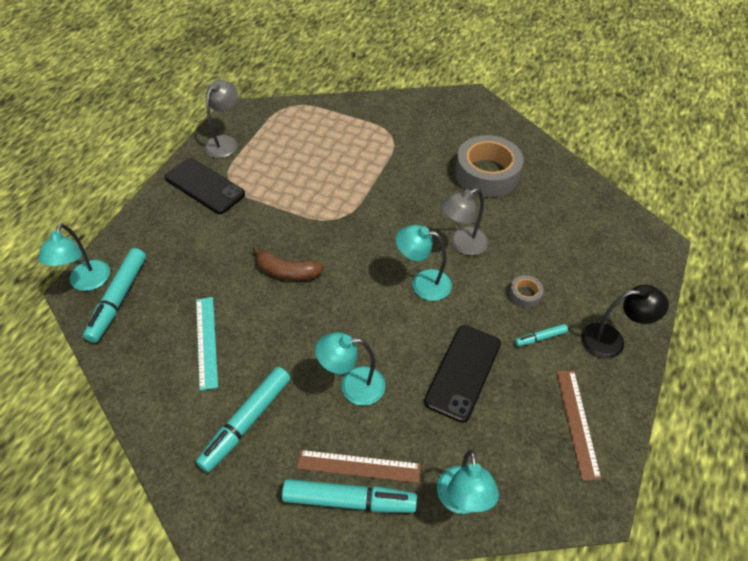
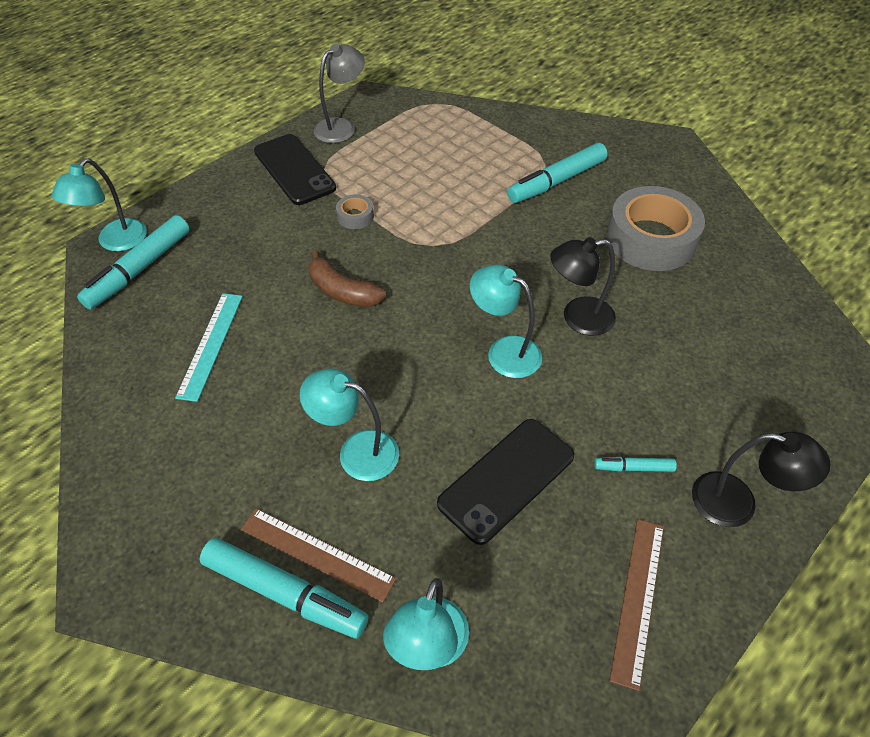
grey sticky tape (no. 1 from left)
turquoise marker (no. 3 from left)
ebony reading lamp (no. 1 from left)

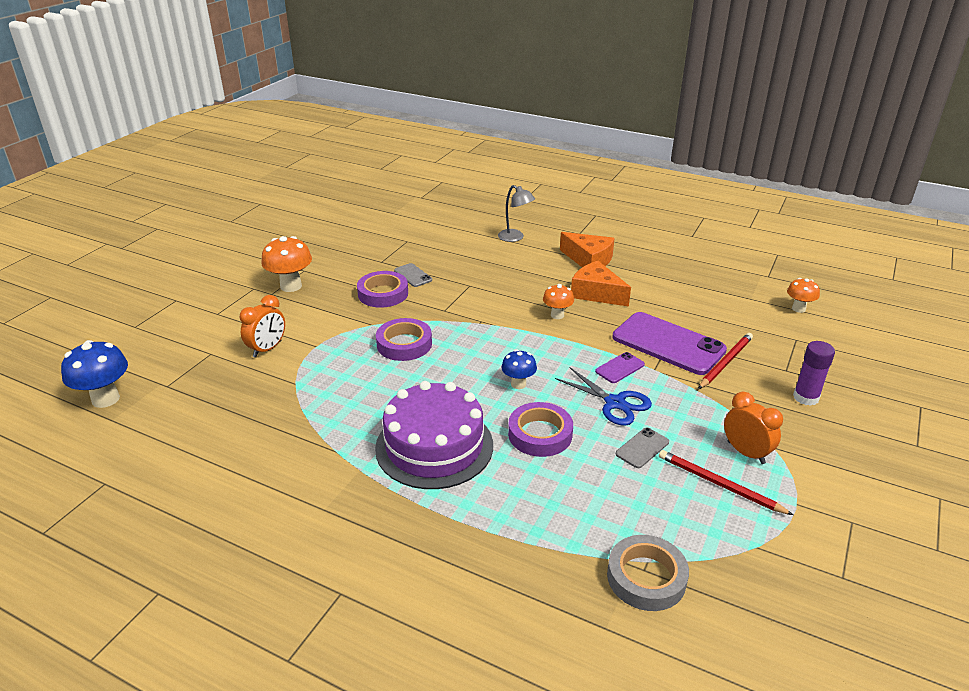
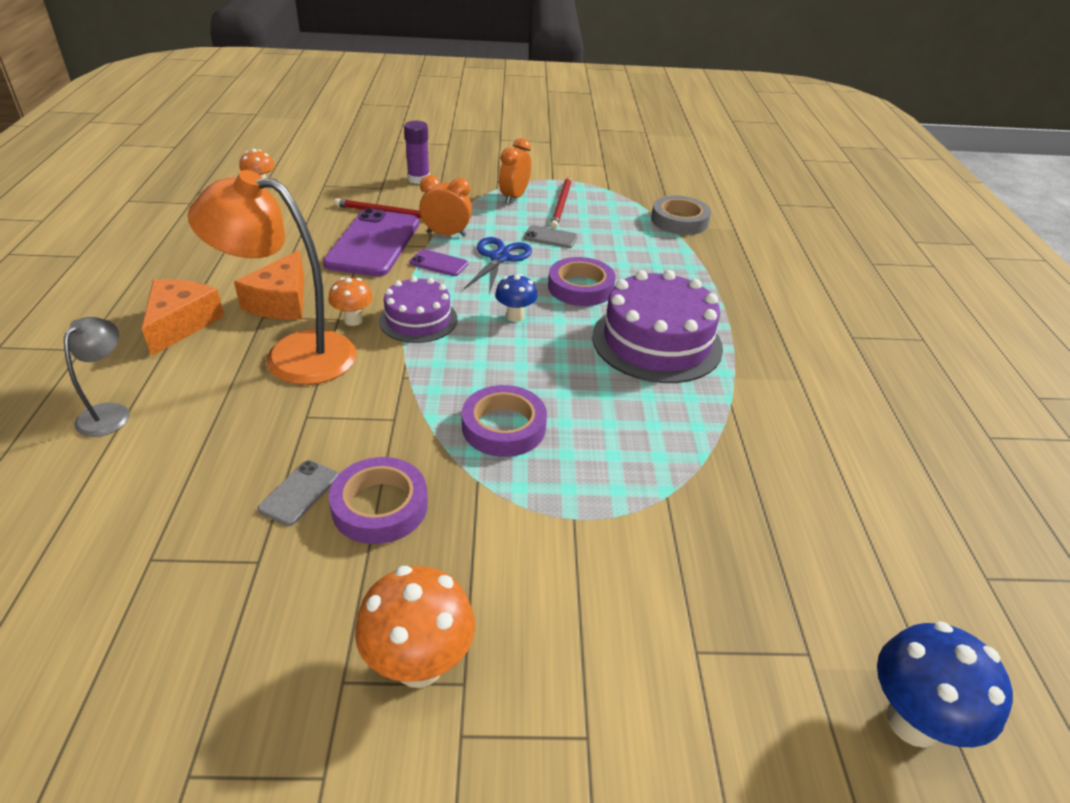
orange-coloured reading lamp
purple layer cake (no. 1 from left)
orange-coloured bedside clock (no. 1 from left)

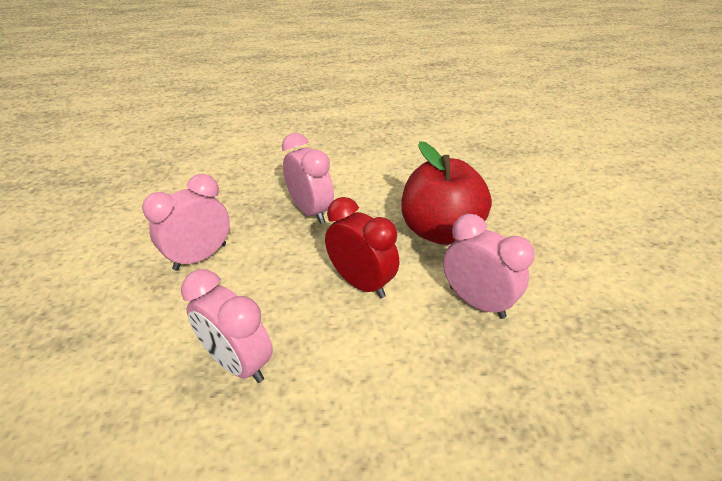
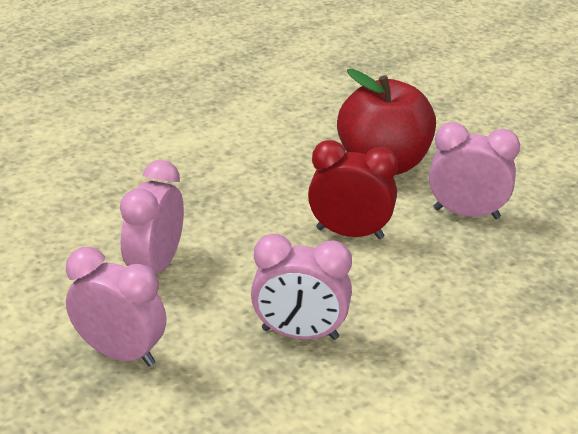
rose-pink bedside clock (no. 1 from left)

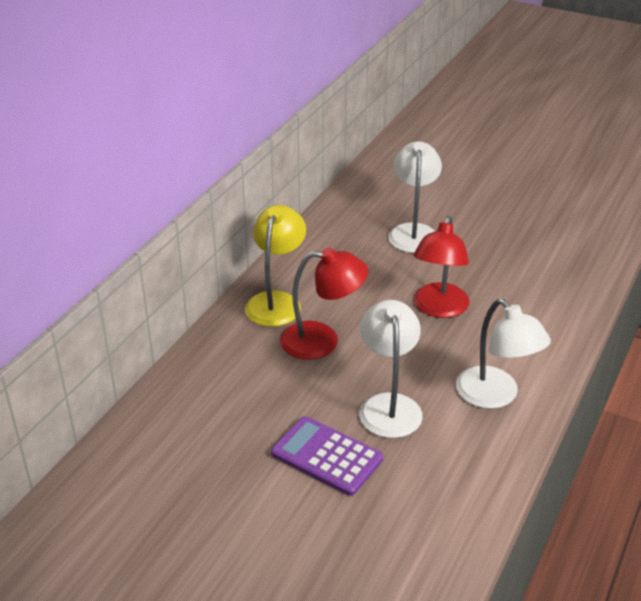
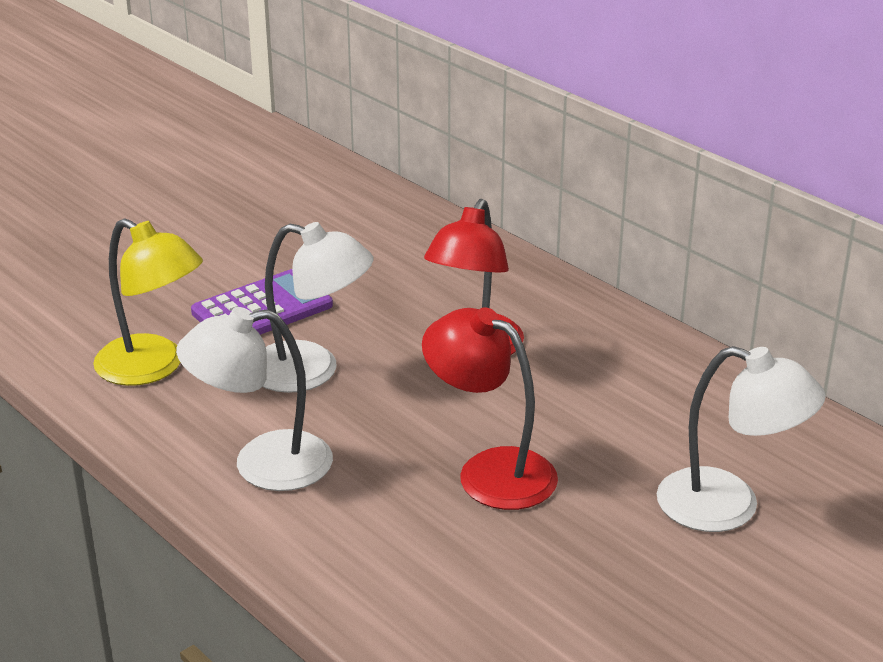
golden reading lamp

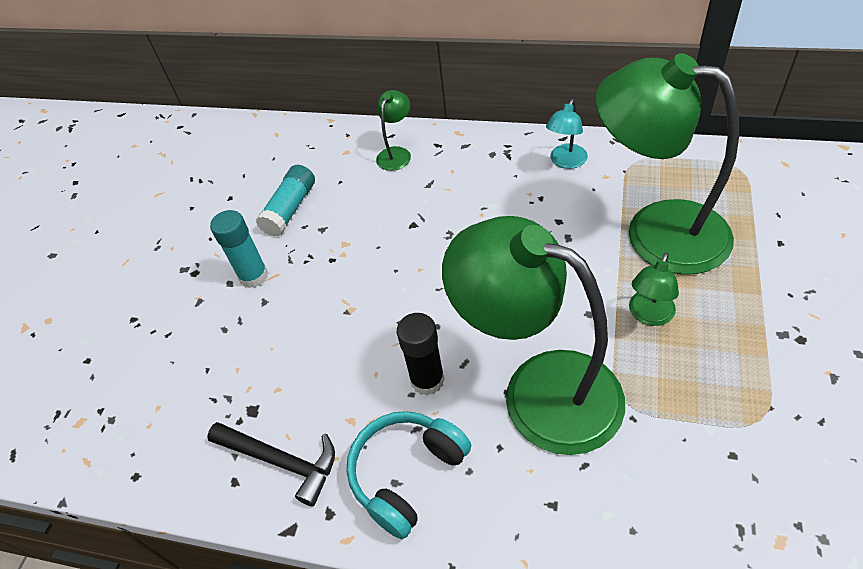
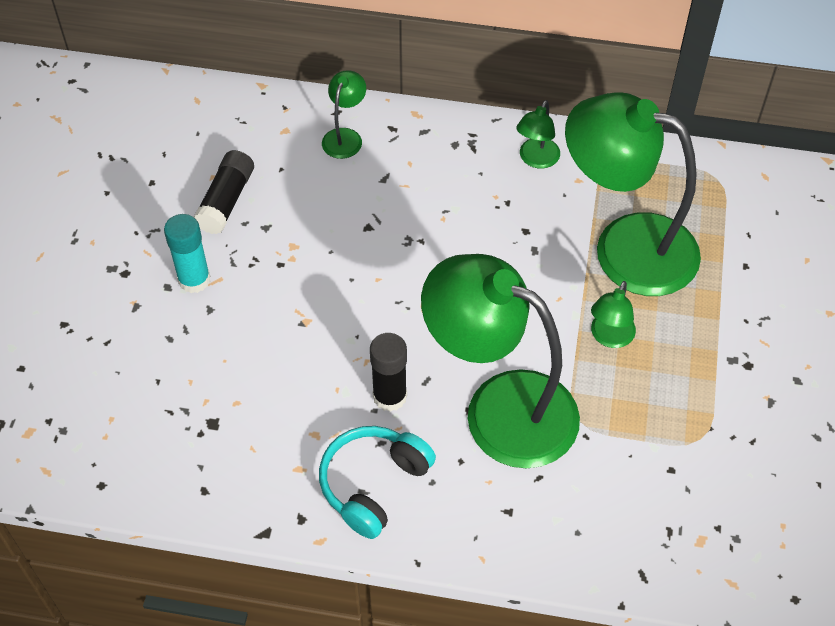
ebony stick of glue (no. 1 from left)
green reading lamp (no. 3 from left)
ebony hammer

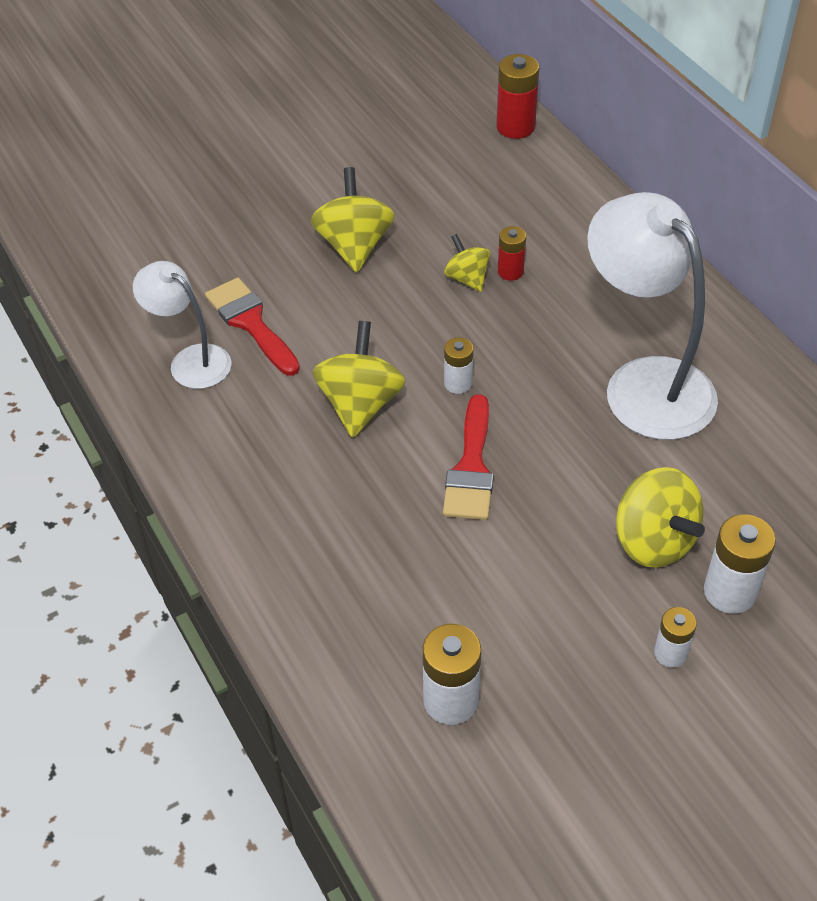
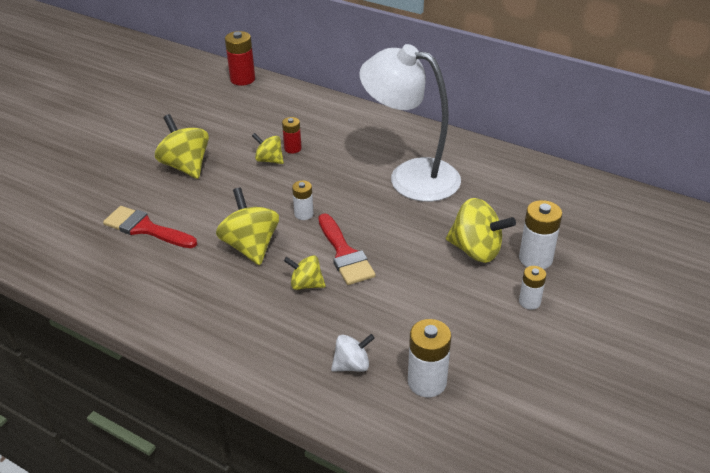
golden whirligig (no. 4 from left)
white whirligig
white reading lamp (no. 1 from left in the first image)

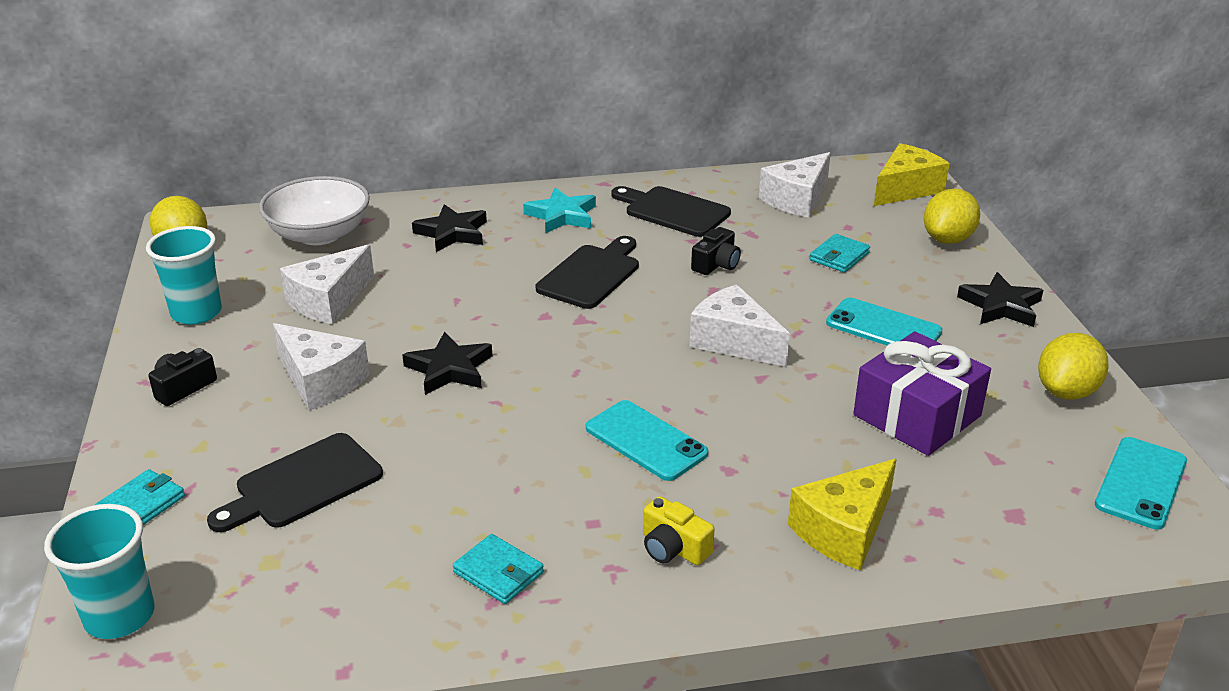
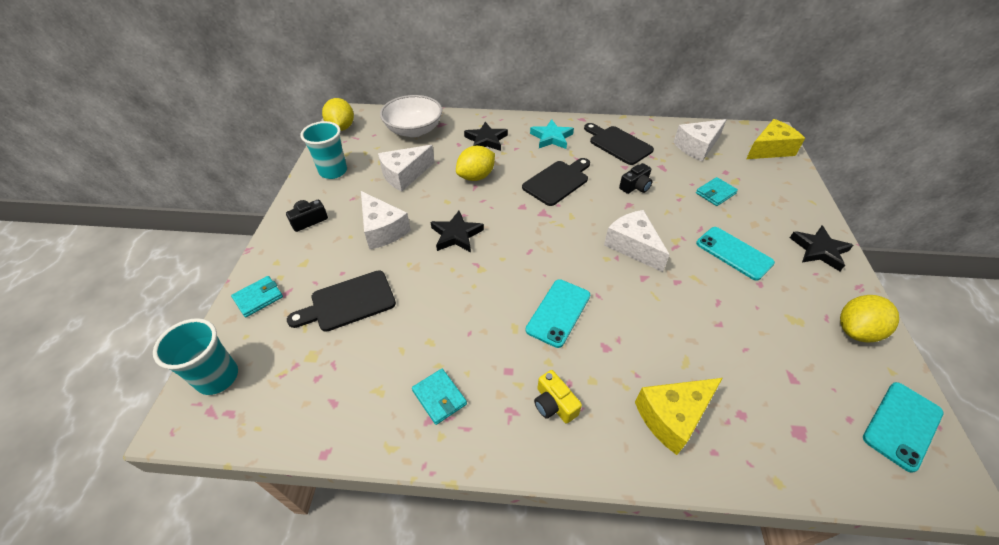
golden lemon (no. 2 from left)
turquoise mobile phone (no. 1 from left)
purple wrapped gift

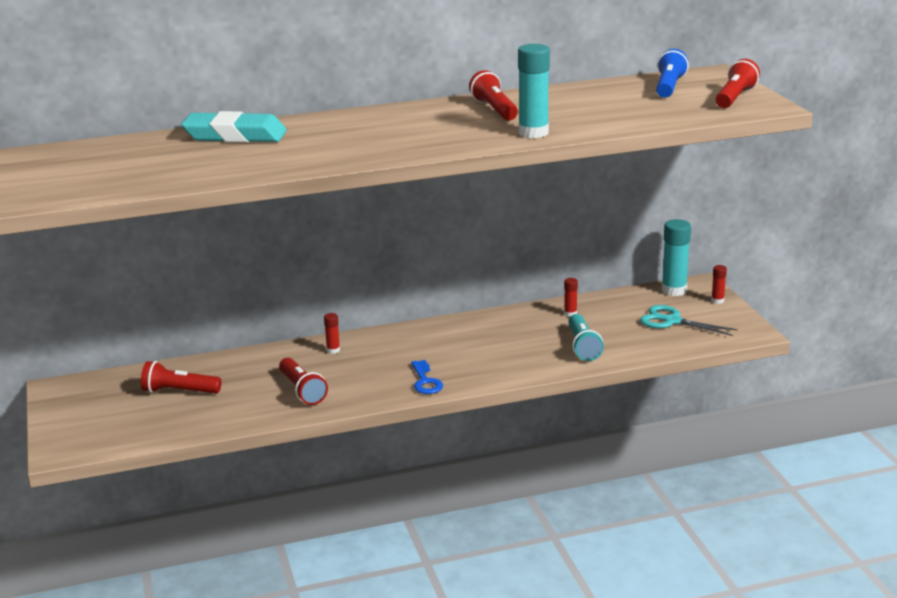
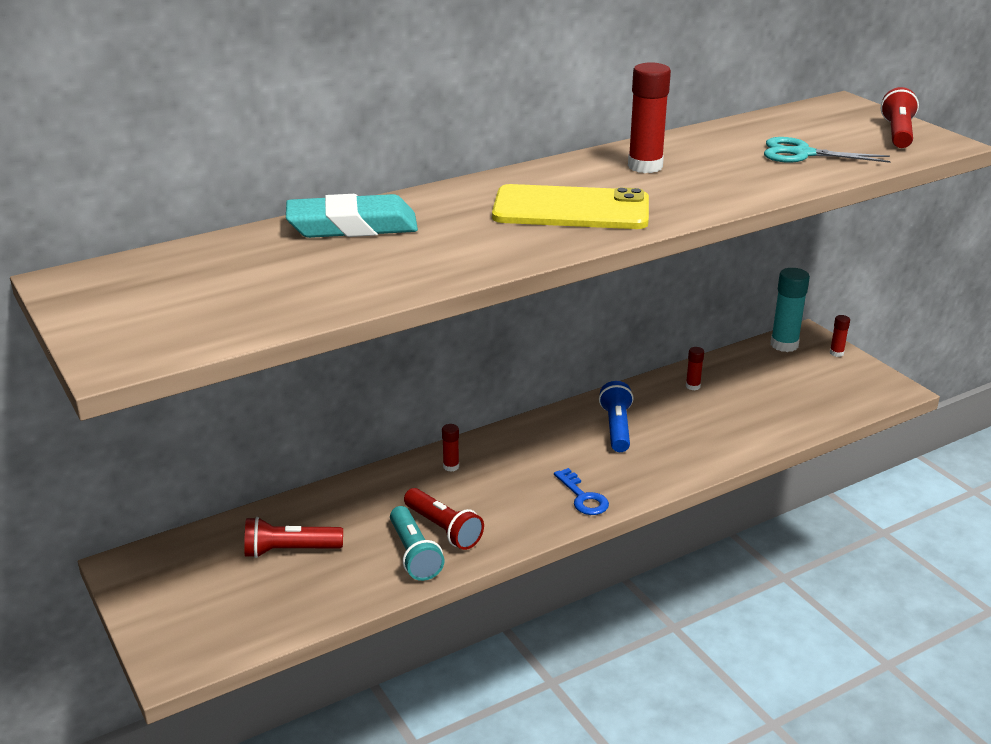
turquoise flashlight
golden mobile phone
royal blue flashlight
red stick of glue (no. 2 from left)
turquoise shears
turquoise stick of glue (no. 1 from left in the first image)

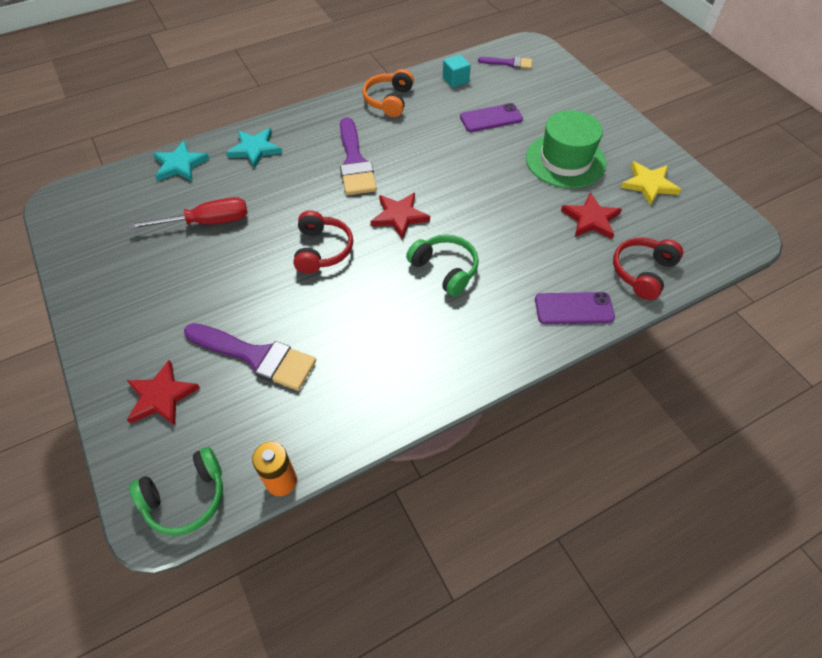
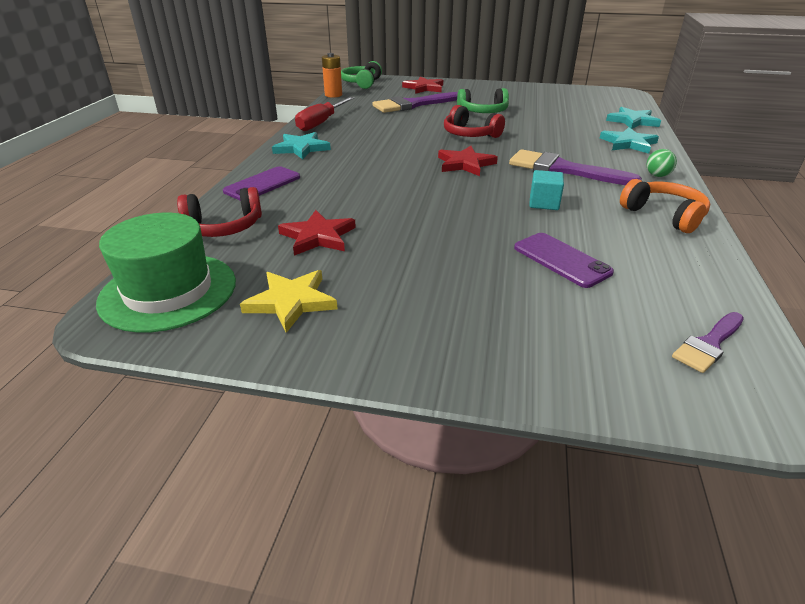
green top hat
red over-ear headphones (no. 1 from left)
turquoise five-pointed star (no. 1 from left)
red flat screwdriver
green over-ear headphones (no. 2 from left)
purple mobile phone (no. 2 from left)
turquoise solid cube
green sphere

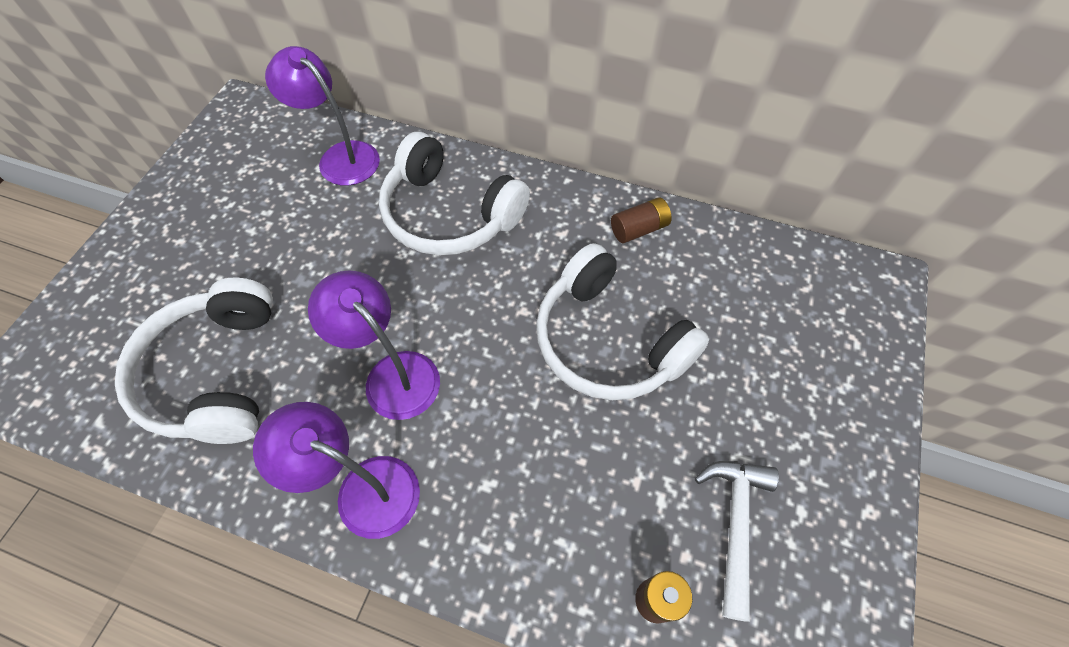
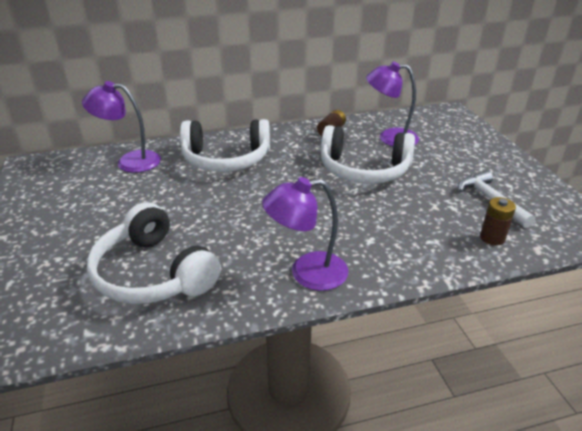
purple reading lamp (no. 3 from left)

